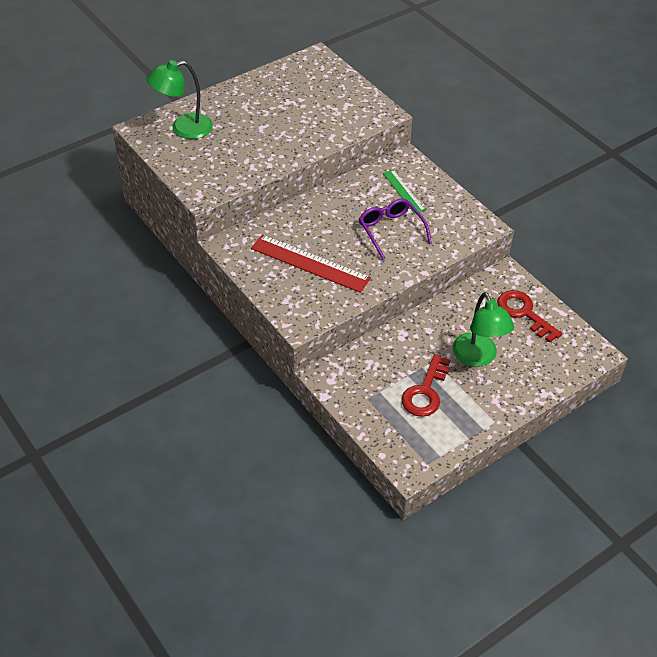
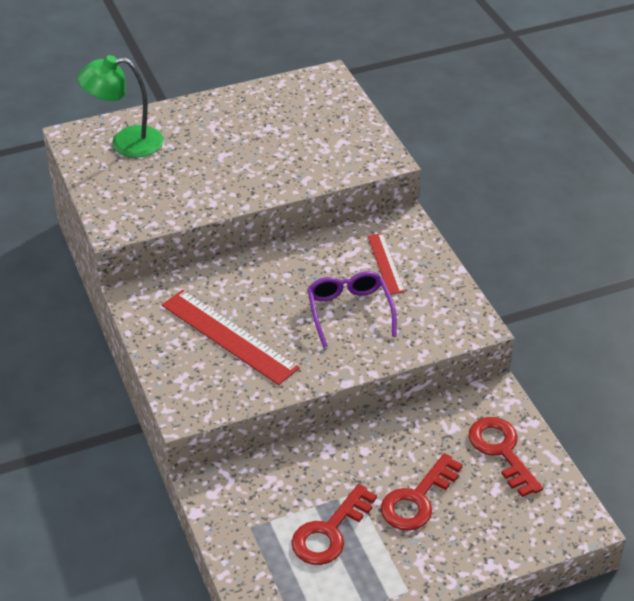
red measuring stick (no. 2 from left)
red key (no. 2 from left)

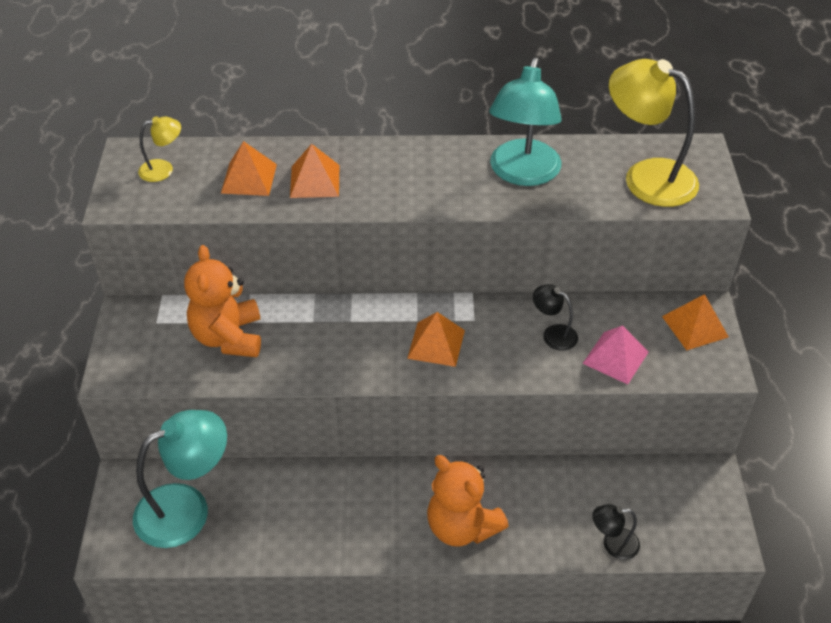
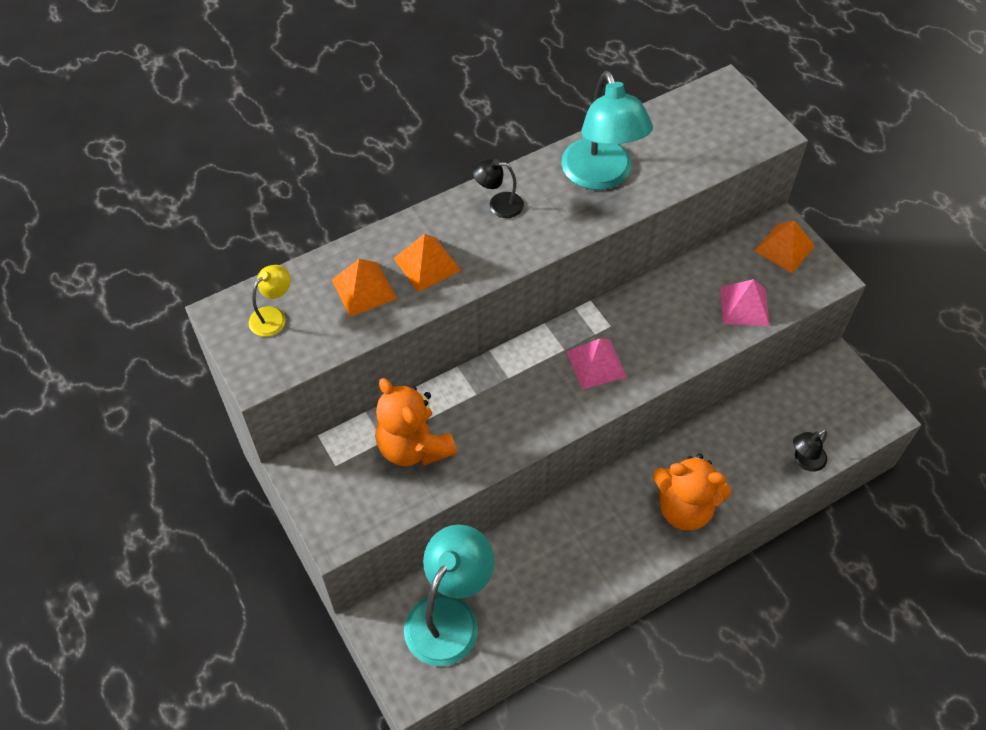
ebony reading lamp (no. 1 from left)
rose-pink pyramid shape (no. 1 from left)
golden reading lamp (no. 2 from left in the first image)

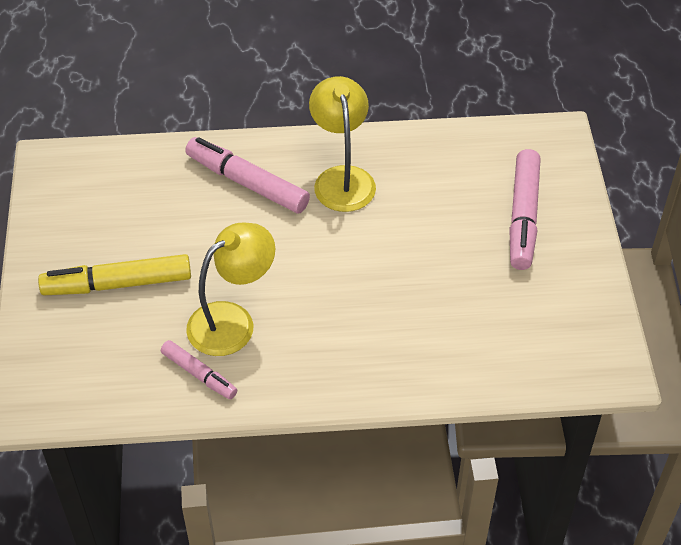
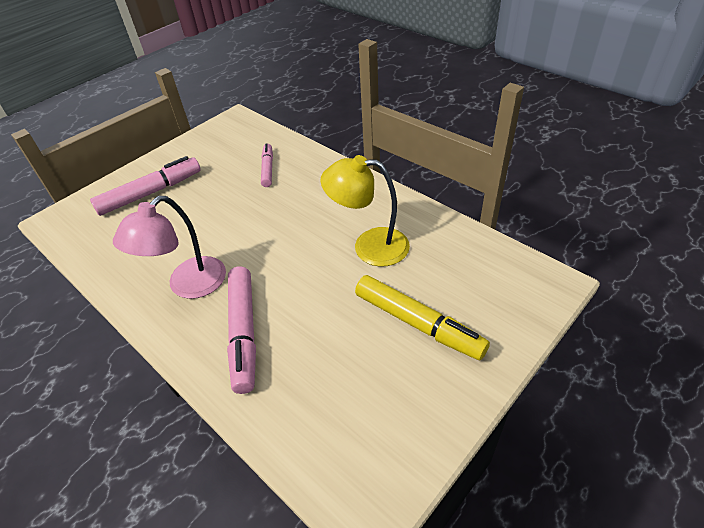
rose-pink reading lamp
rose-pink marker (no. 3 from left)

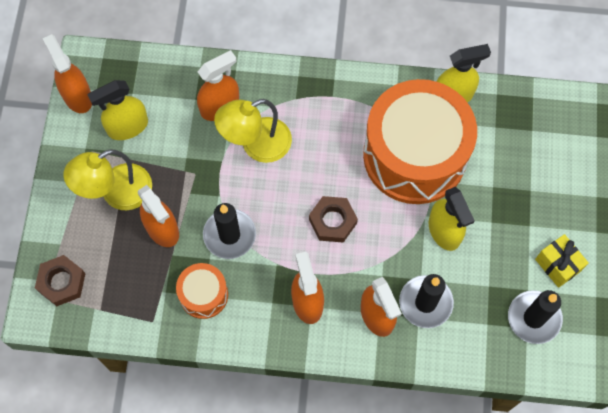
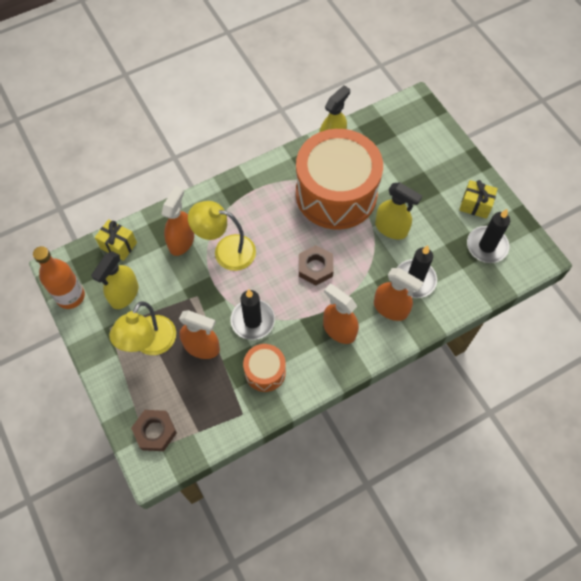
orange-coloured flask
golden wrapped gift (no. 1 from left)
golden reading lamp (no. 2 from left)

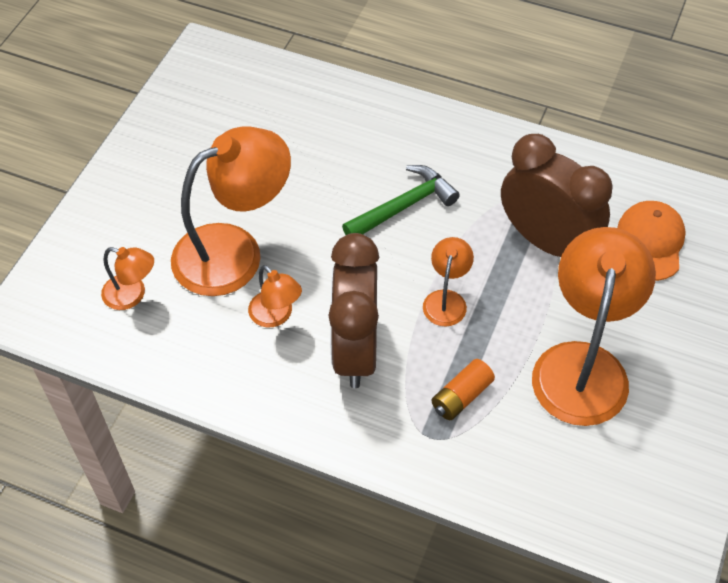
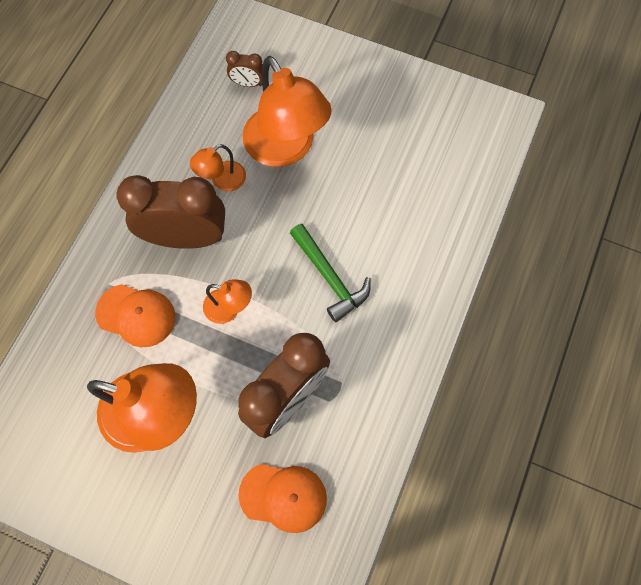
orange-coloured baseball cap (no. 1 from left)
russet bedside clock (no. 2 from left)

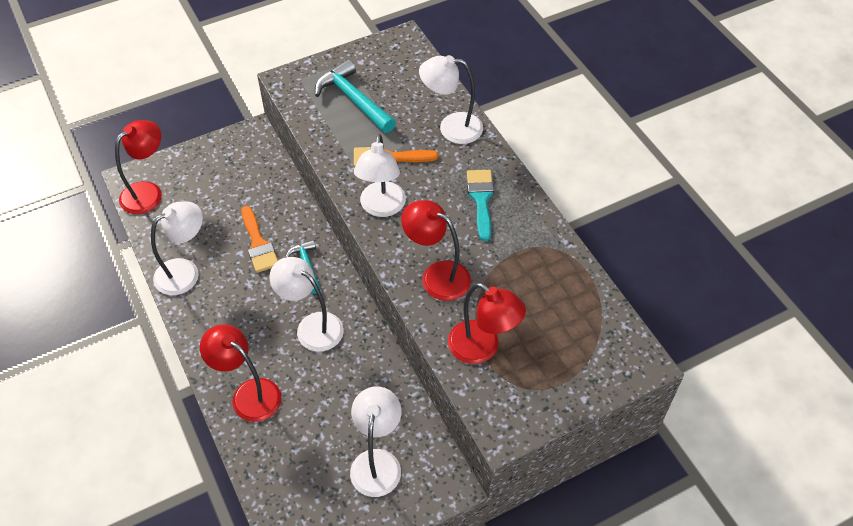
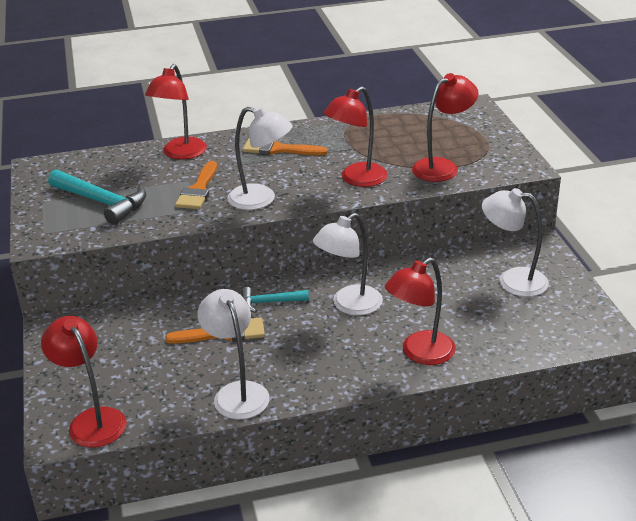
turquoise hammer (no. 1 from left)
red reading lamp (no. 2 from left)
orange-coloured brush (no. 3 from left)

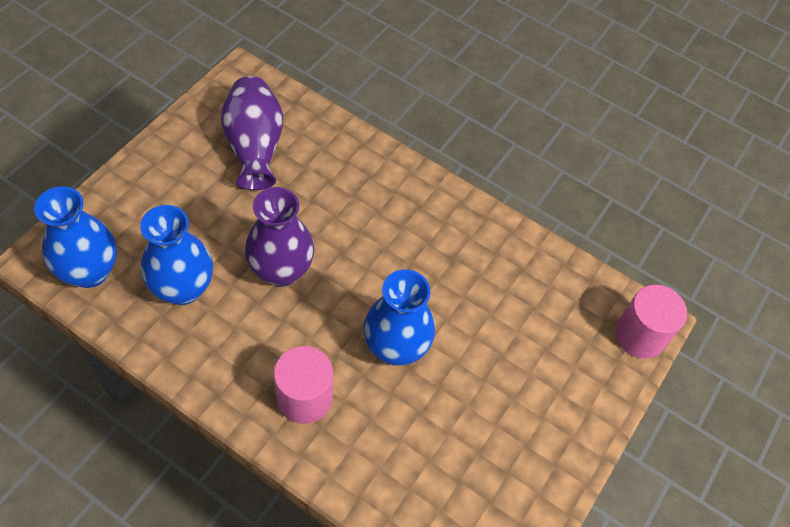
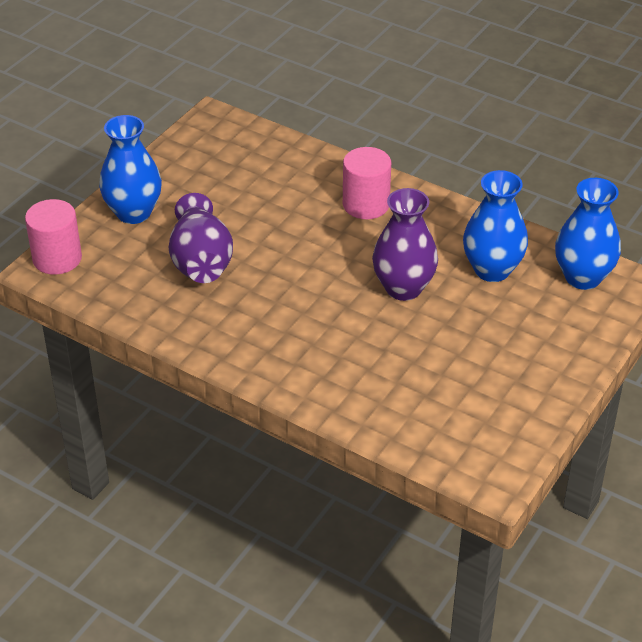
royal blue tall vase (no. 1 from left)
purple tall vase (no. 1 from left)

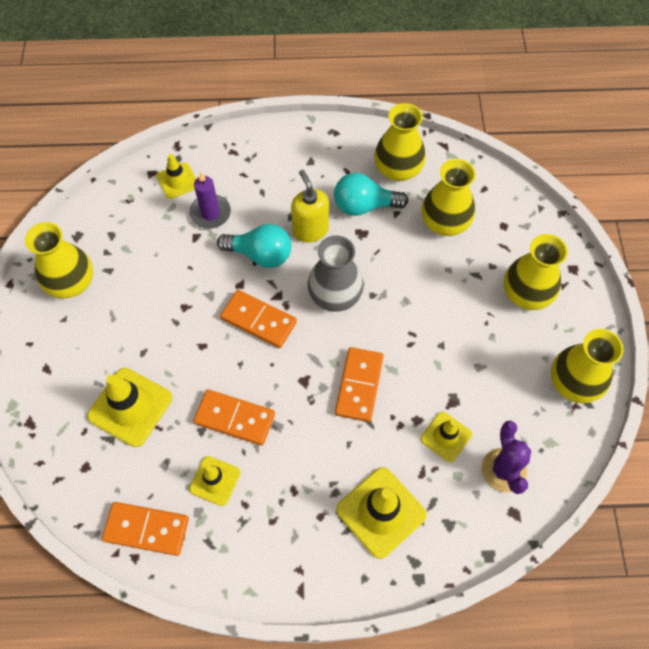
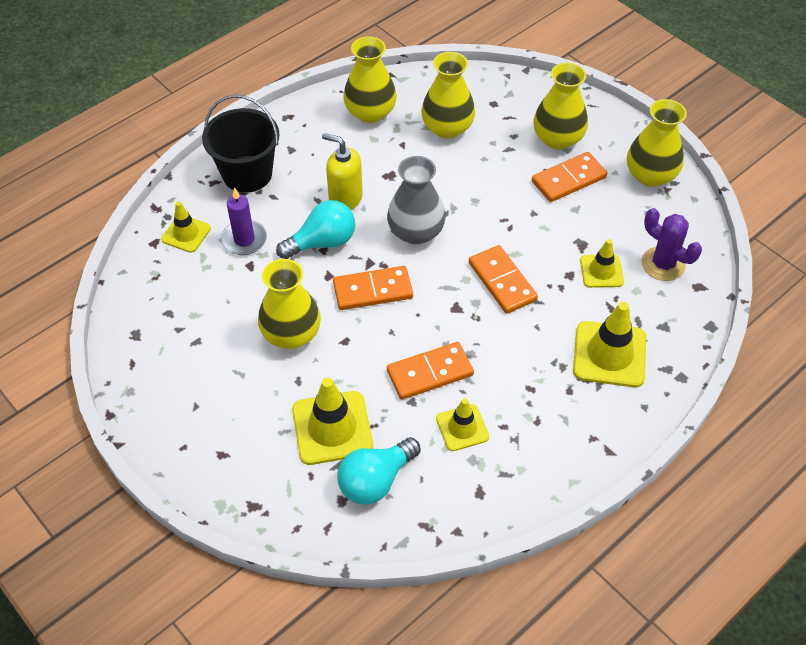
ebony sand bucket
golden tall vase (no. 1 from left)
turquoise bulb (no. 2 from left)
orange-coloured domino piece (no. 4 from left)

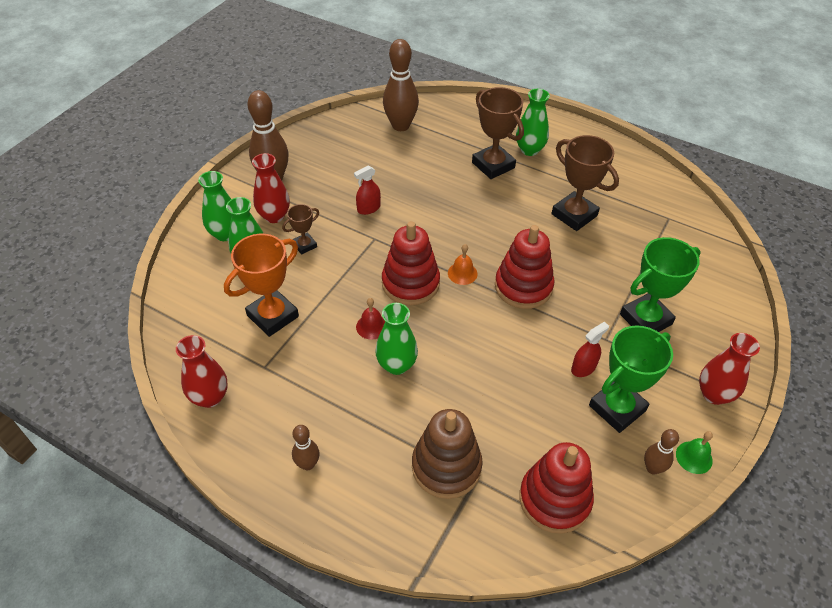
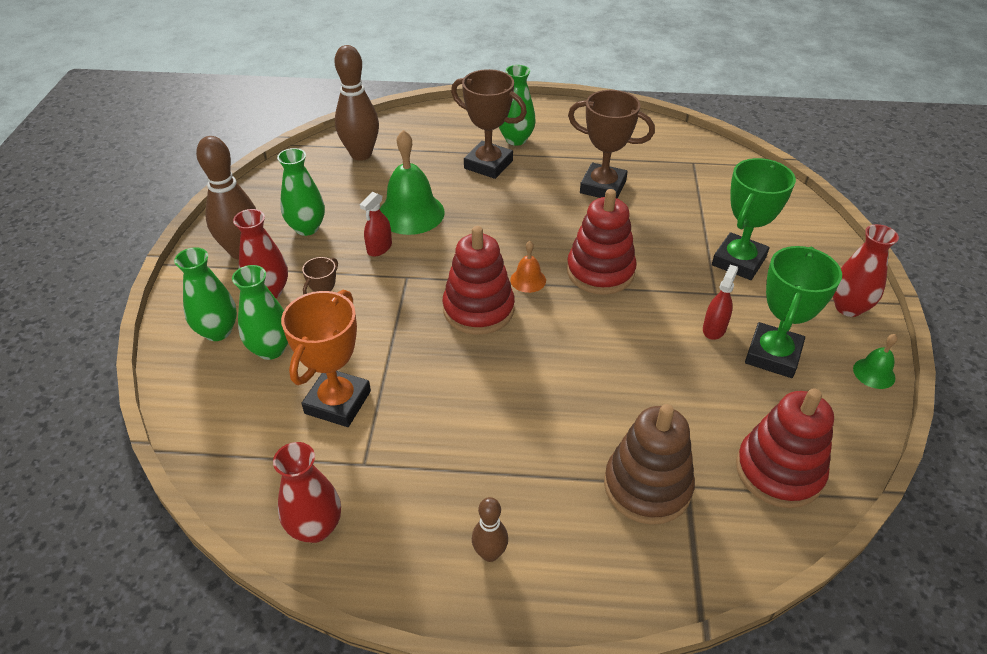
green tall vase (no. 3 from left)
green school bell (no. 1 from left)
red school bell
russet tenpin (no. 4 from left in the first image)

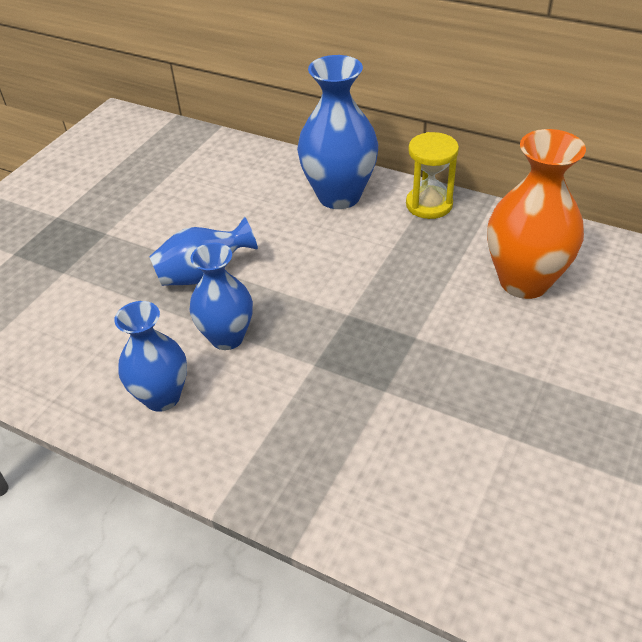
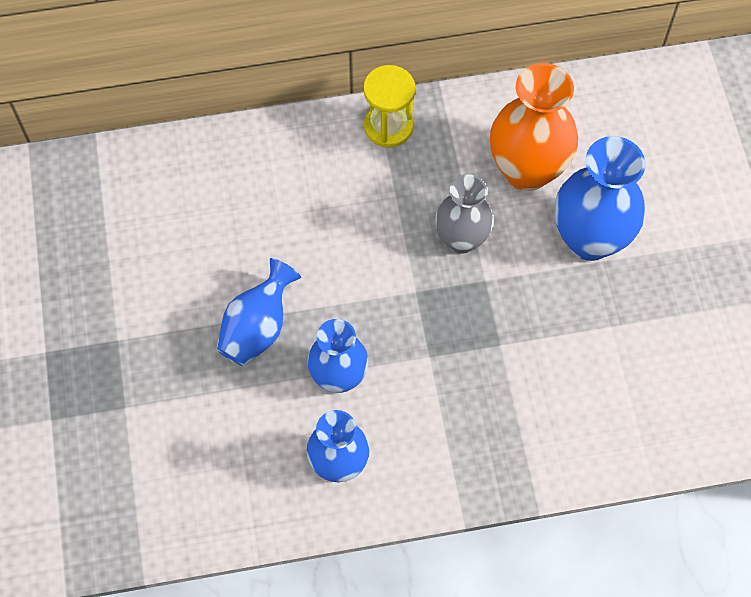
grey tall vase
royal blue tall vase (no. 4 from left)

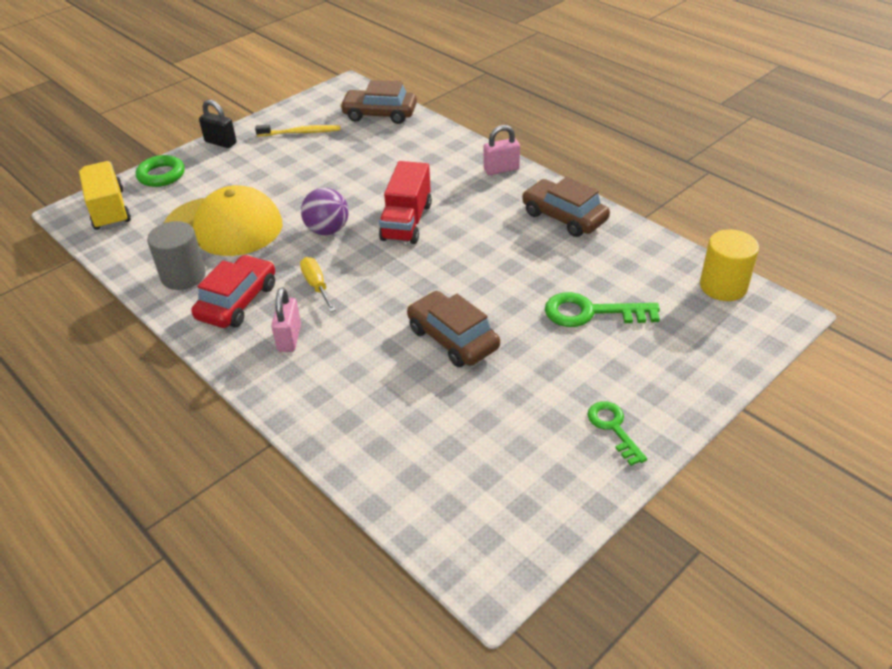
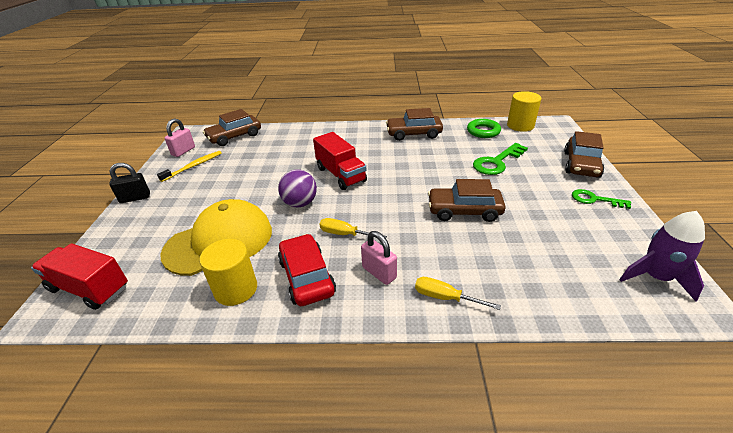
red toy truck (no. 1 from left)
rose-pink lock (no. 1 from left)
golden cylinder (no. 1 from left)
golden flat screwdriver (no. 2 from left)
green torus
russet automobile (no. 4 from left)
purple rocket

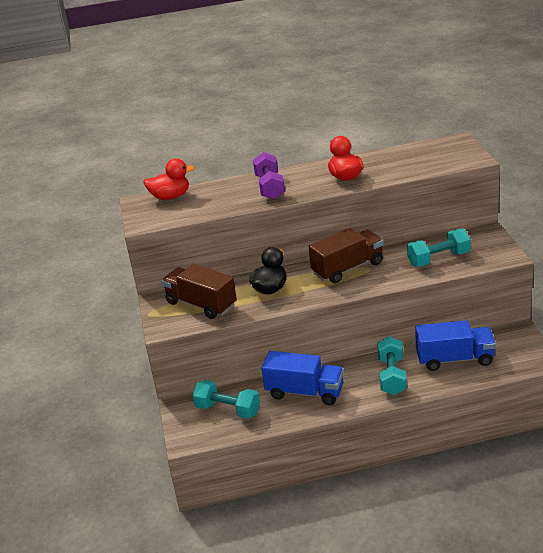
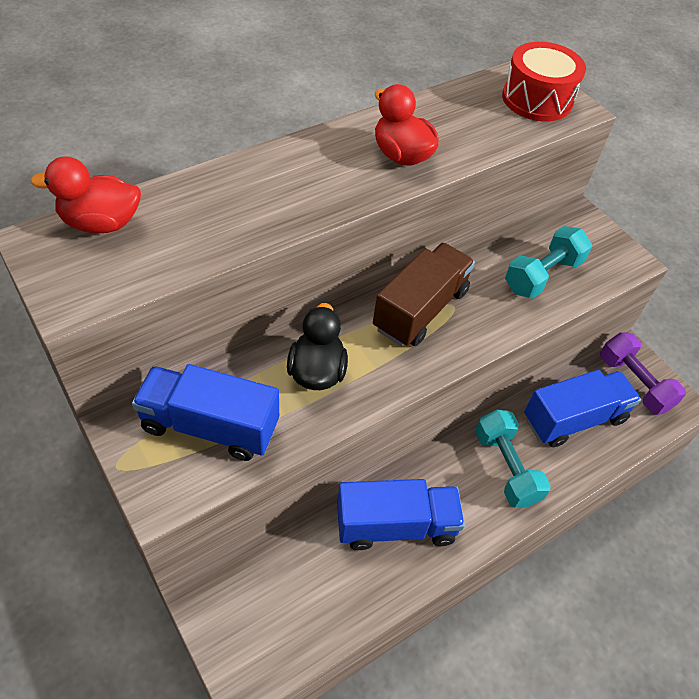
red toy duck (no. 1 from left)
royal blue toy truck (no. 1 from left)
red snare drum
purple hand weight
turquoise hand weight (no. 1 from left in the first image)

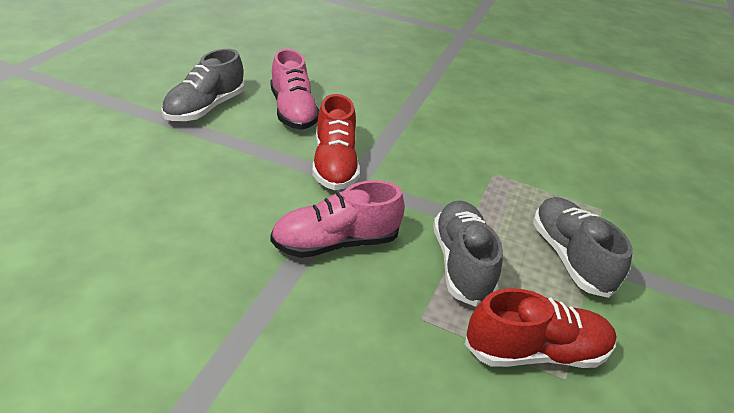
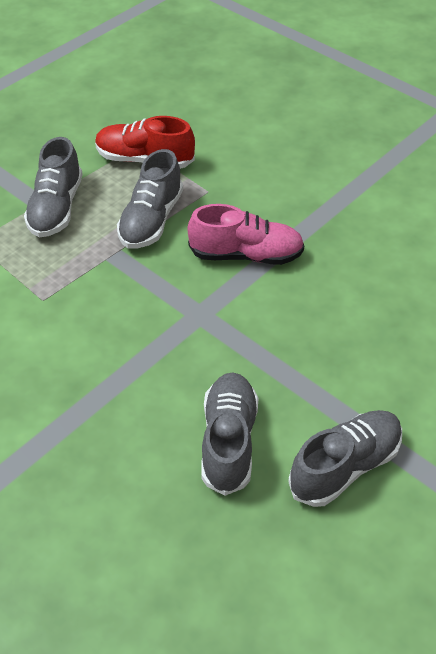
grey sneaker (no. 3 from left)
red sneaker (no. 1 from left in the first image)

